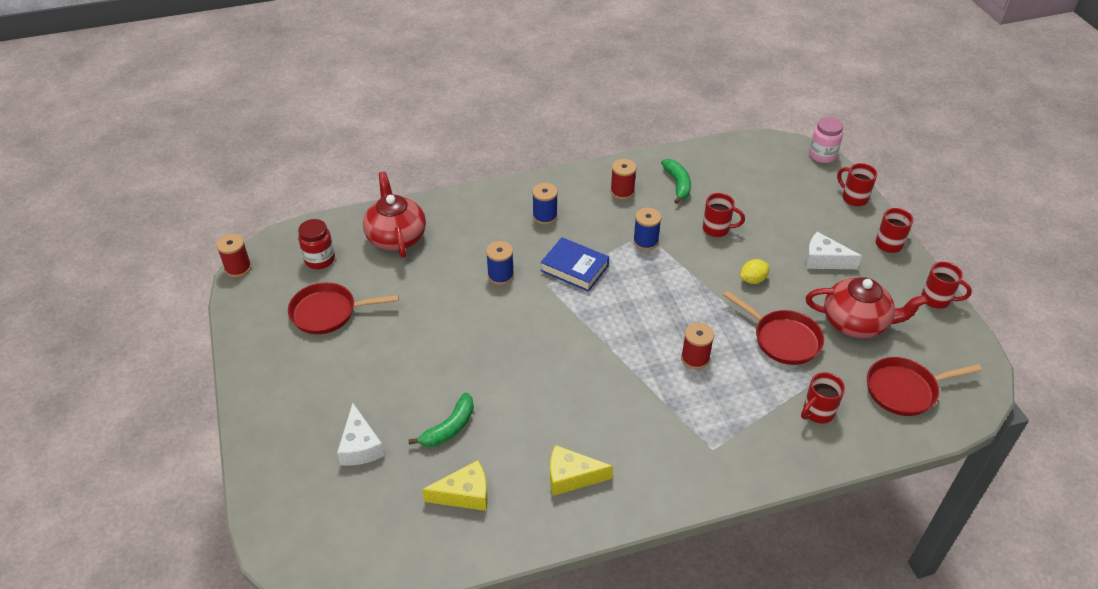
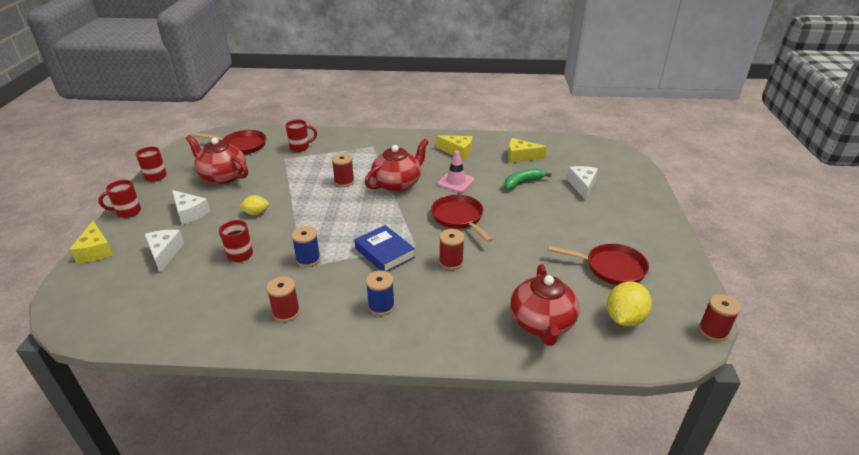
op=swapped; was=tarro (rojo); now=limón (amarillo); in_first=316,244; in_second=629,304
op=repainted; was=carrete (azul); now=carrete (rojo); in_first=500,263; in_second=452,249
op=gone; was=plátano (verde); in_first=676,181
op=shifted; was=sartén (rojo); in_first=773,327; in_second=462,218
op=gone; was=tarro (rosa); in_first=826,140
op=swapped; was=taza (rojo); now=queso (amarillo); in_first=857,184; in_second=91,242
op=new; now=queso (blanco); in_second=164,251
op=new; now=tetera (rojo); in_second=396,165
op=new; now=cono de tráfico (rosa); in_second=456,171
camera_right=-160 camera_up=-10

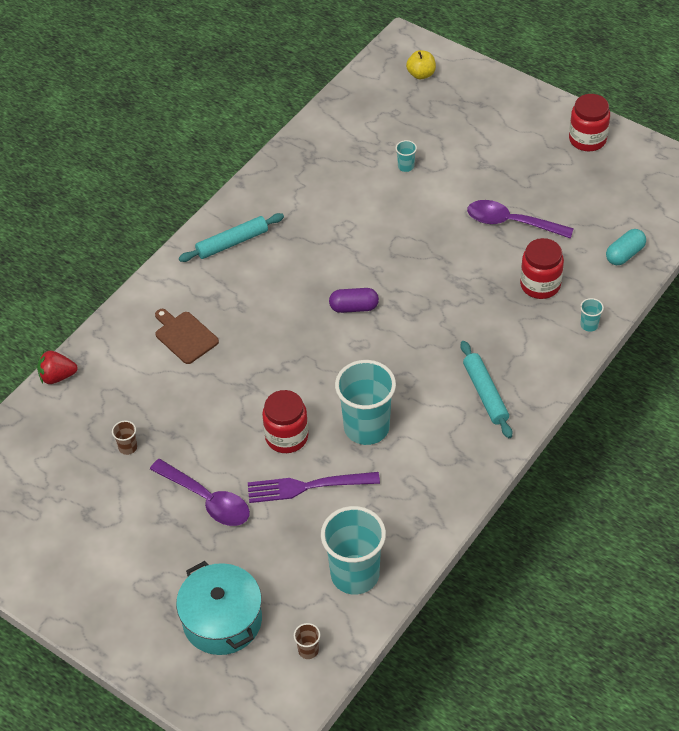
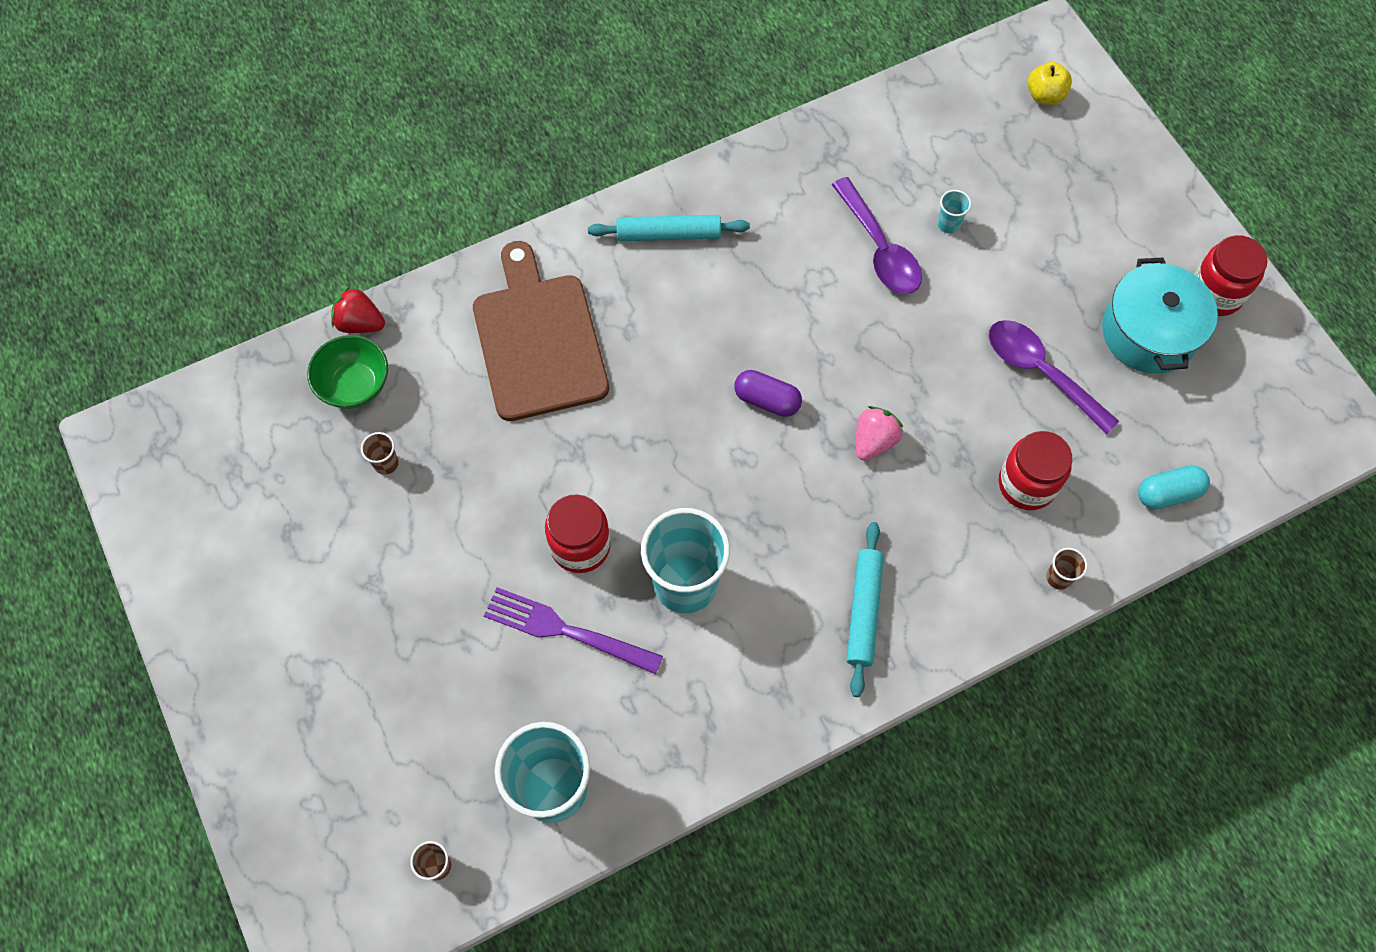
op=shifted; was=cuchara (morado); in_first=200,492; in_second=876,235
op=scaled; was=tabla de cortar (marrón); in_first=187,336; in_second=541,331; ratio=1.91
op=shifted; was=olla (turquesa); in_first=219,608; in_second=1160,316
op=repainted; was=vaso (turquesa); now=vaso (marrón); in_first=592,315; in_second=1066,569
op=new; now=cuenco (verde); in_second=347,372
op=new; now=fresa (rosa); in_second=879,433
camera_right=25 camera_up=15

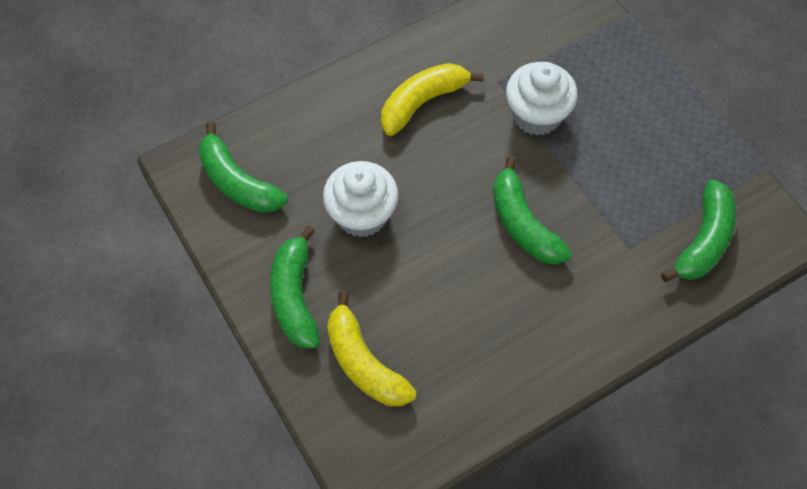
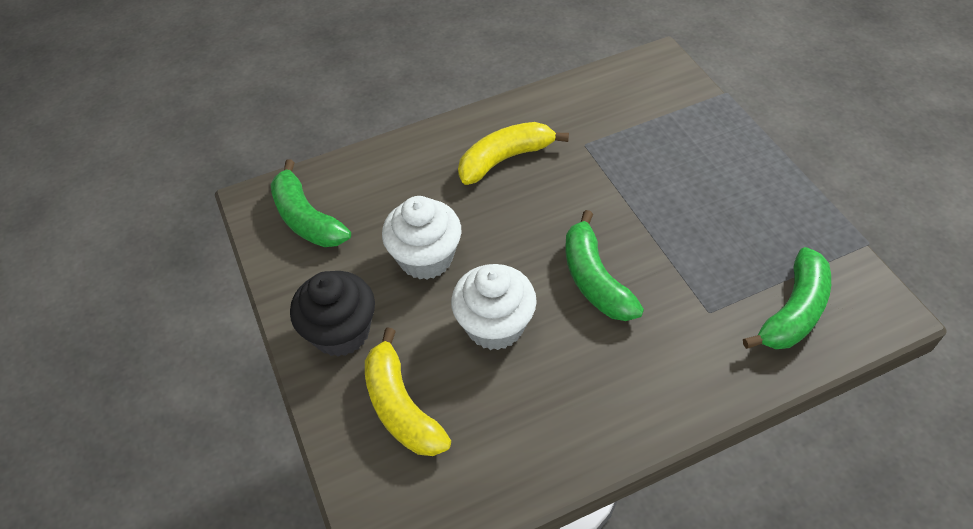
op=swapped; was=plátano (verde); now=magdalena (negro); in_first=295,286; in_second=332,314
op=shifted; was=magdalena (blanco); in_first=542,99; in_second=494,307
camera_right=10 camera_up=-10

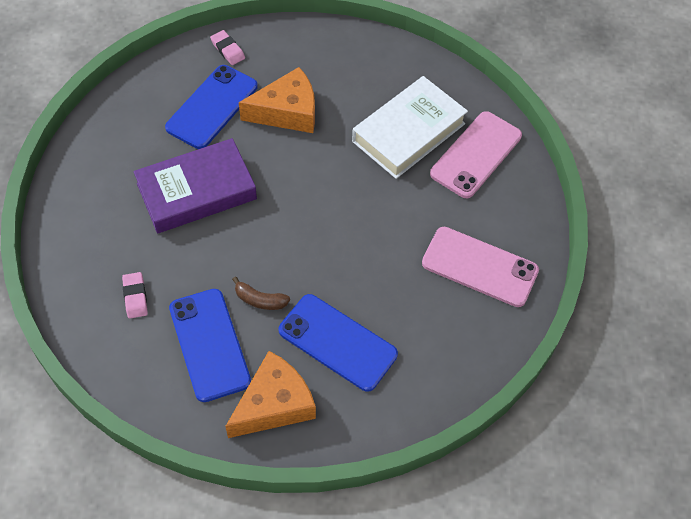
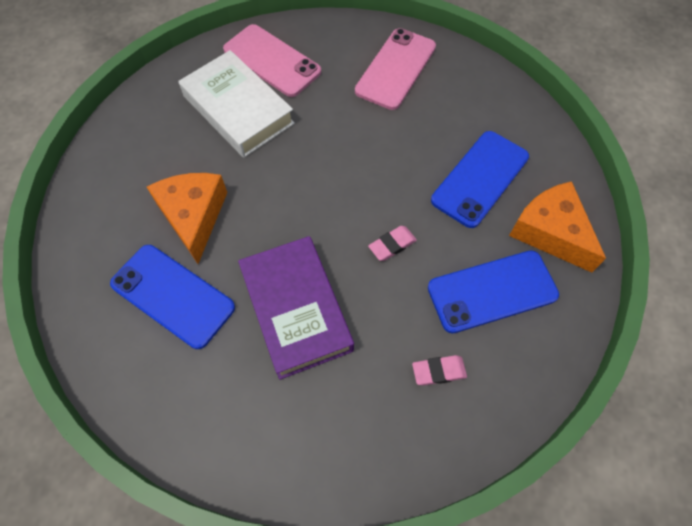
op=shifted; was=goma de borrar (rosa); in_first=227,47; in_second=392,243
op=gone; was=plátano (marrón); in_first=261,293
camera_right=-85 camera_up=5

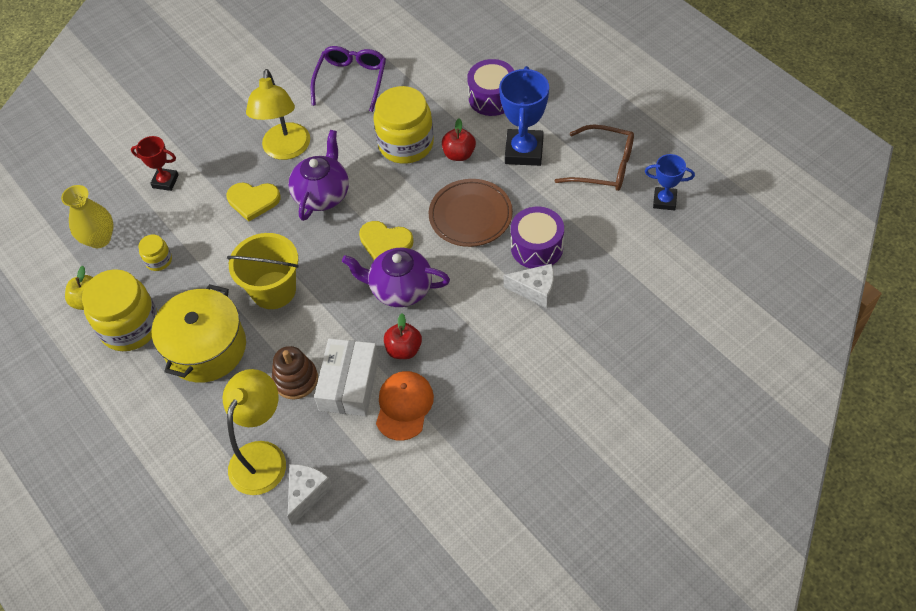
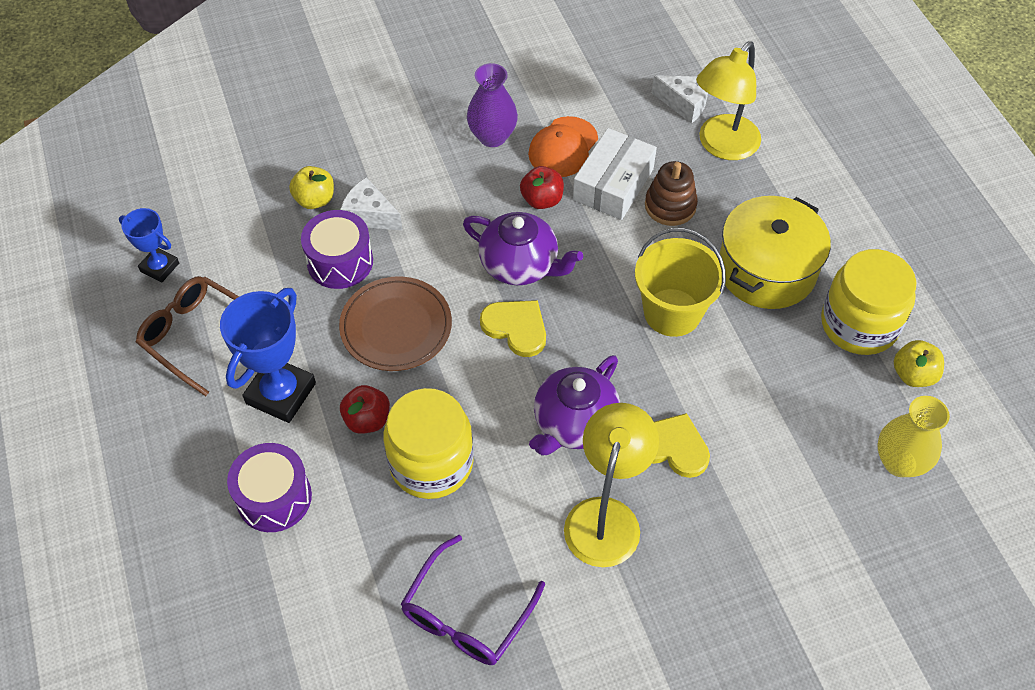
op=gone; was=trofeo (rojo); in_first=155,163
op=gone; was=tarro (amarillo); in_first=155,252
op=rotated; was=queso (blanco); in_first=310,494; in_second=680,99; clockwise=-105
op=new; now=manzana (amarillo); in_second=311,187
op=new; now=florero (morado); in_second=492,105
camera_right=-165 camera_up=0

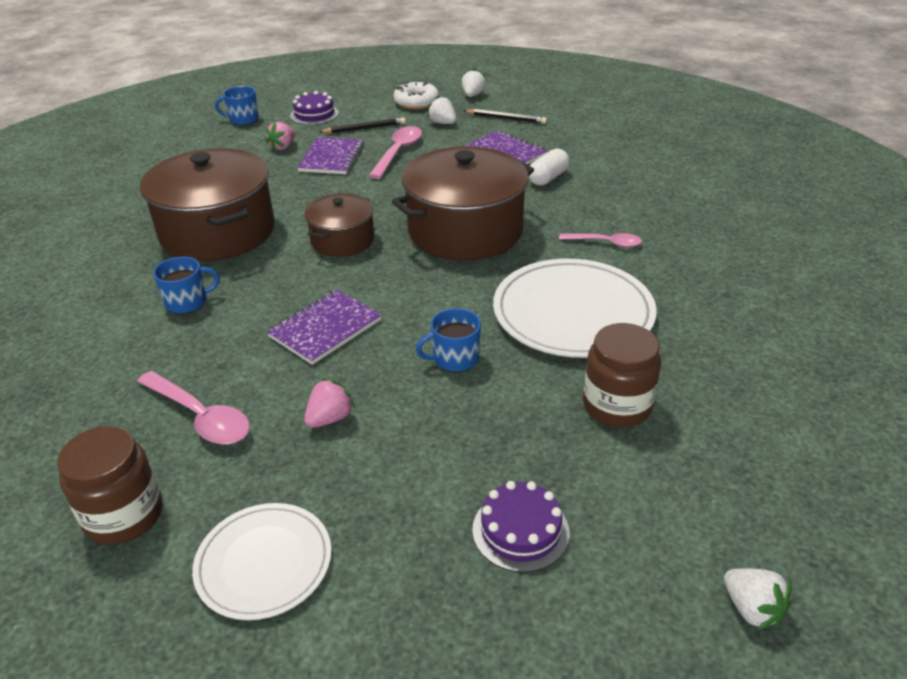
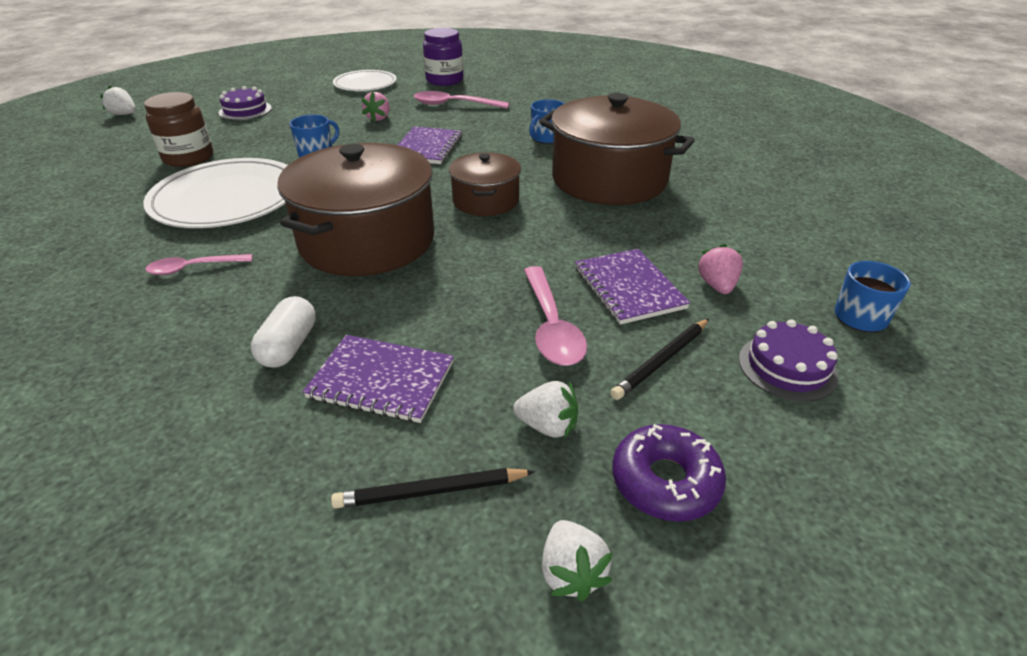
op=repainted; was=tarro (marrón); now=tarro (morado); in_first=110,485; in_second=443,57
op=repainted; was=rosquilla (blanco); now=rosquilla (morado); in_first=416,94; in_second=669,472
camera_right=150 camera_up=0

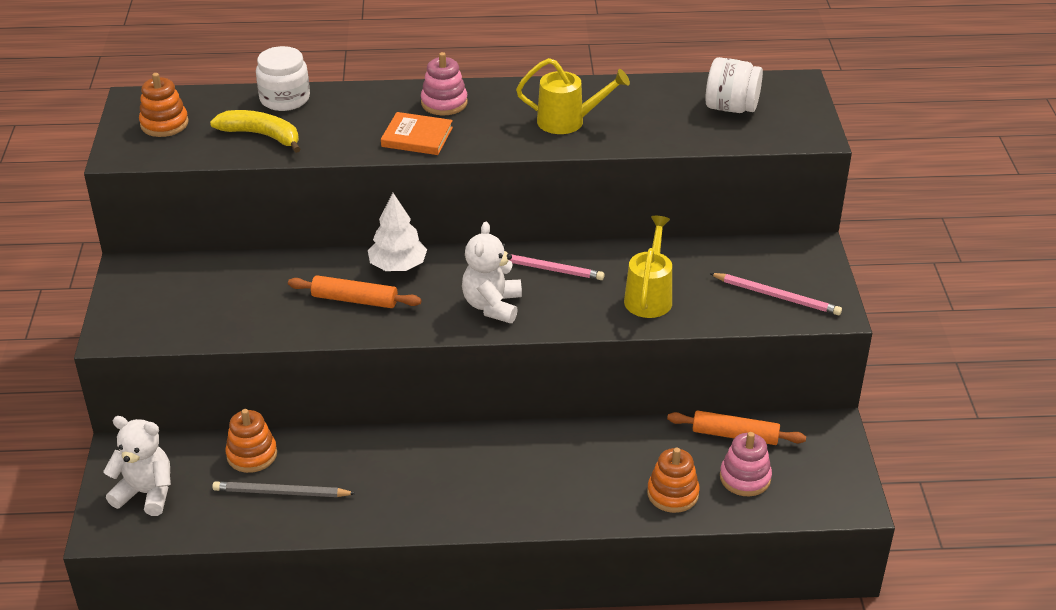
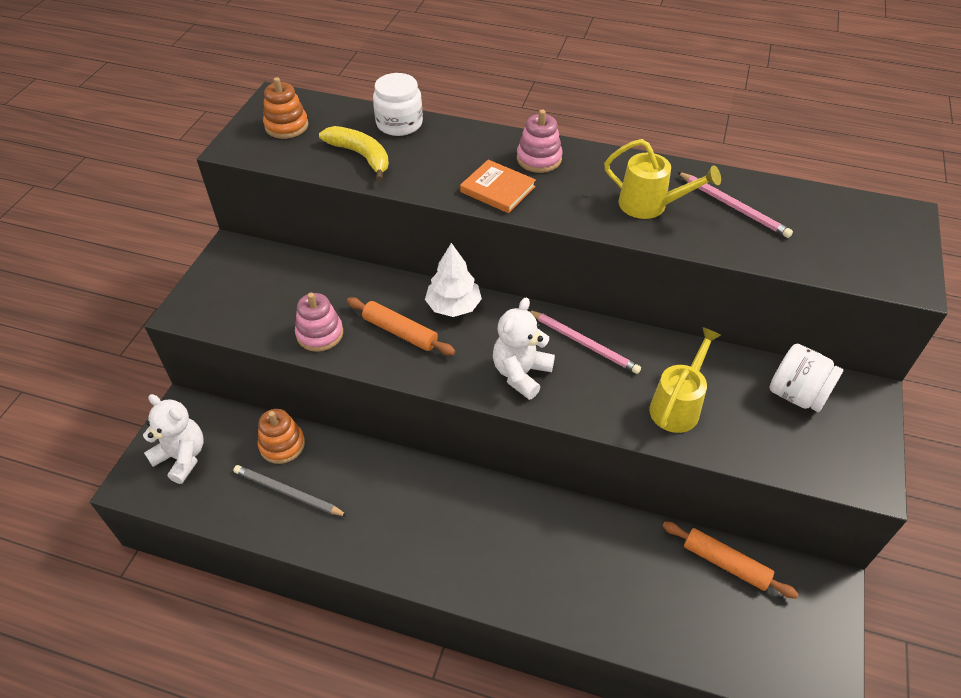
op=gone; was=juguete apilable (naranja); in_first=673,480
op=shifted; was=tarro (blanco); in_first=734,85; in_second=806,378
op=shifted; was=lápiz (rosa); in_first=775,294; in_second=735,205
op=shifted; was=juguete apilable (rosa); in_first=746,464; in_second=319,322
camera_right=20 camera_up=10

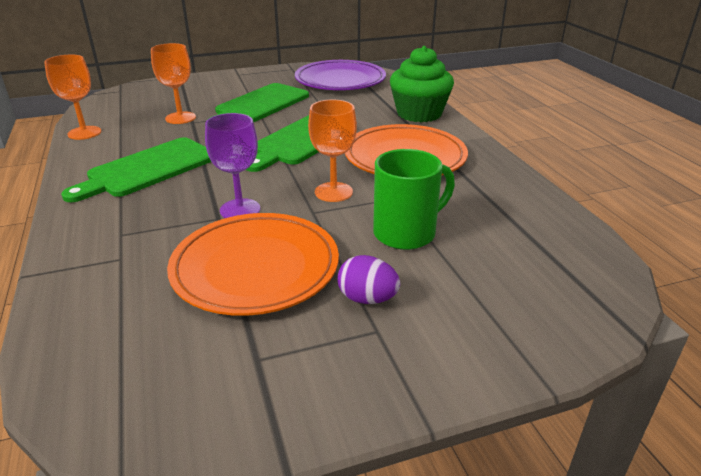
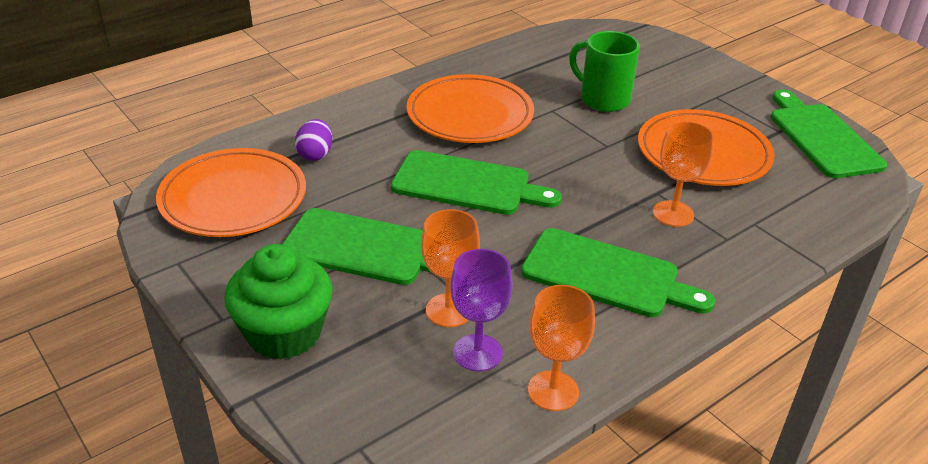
op=shifted; was=copa (morado); in_first=232,165; in_second=481,310
op=repainted; was=plato (morado); now=plato (naranja); in_first=340,75; in_second=231,192
op=shifted; was=copa (naranja); in_first=332,151; in_second=683,174
op=shifted; was=huevo (morado); in_first=369,279; in_second=313,140
op=shifted; was=magdalena (verde); in_first=422,84; in_second=278,302
op=new; now=tabla de cortar (verde); in_second=829,134
camera_right=-110 camera_up=5

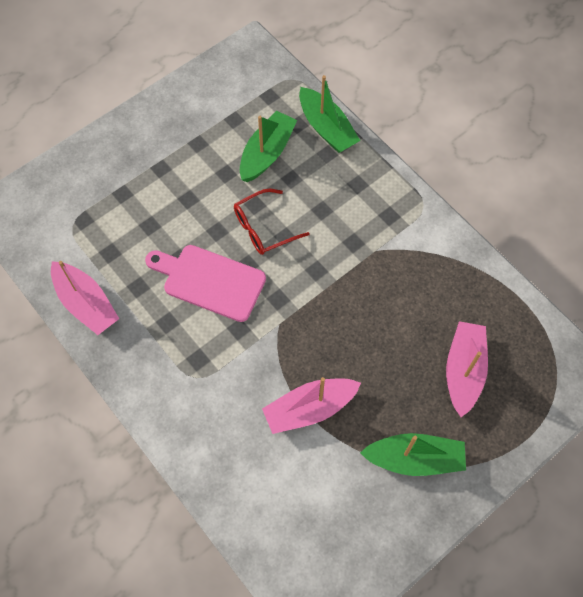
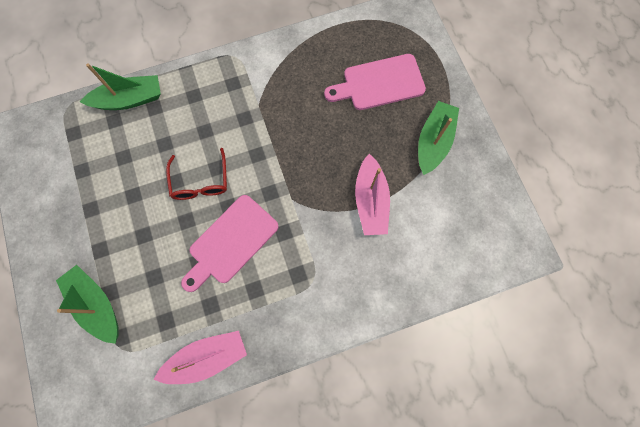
op=shifted; was=barco (verde); in_first=268,146; in_second=87,304
op=swapped; was=barco (rosa); now=tabla de cortar (rosa); in_first=467,369; in_second=375,82
camera_right=-70 camera_up=10

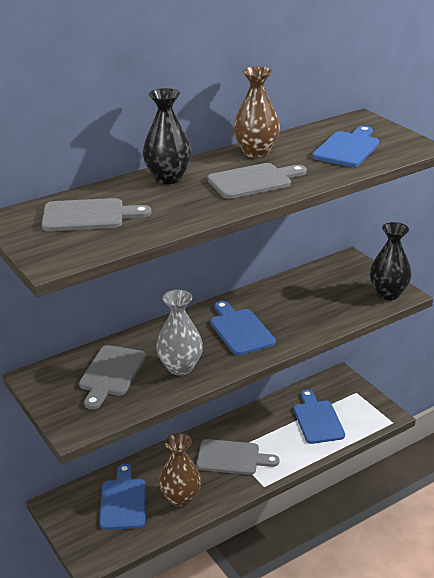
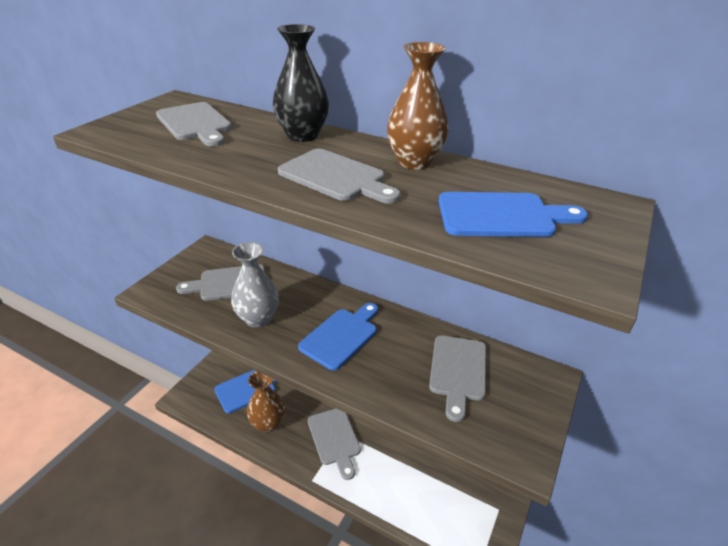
op=gone; was=tabla de cortar (azul); in_first=319,417
op=gone; was=florero (negro); in_first=391,261
op=new; now=tabla de cortar (gris); in_second=457,379
camera_right=60 camera_up=5

